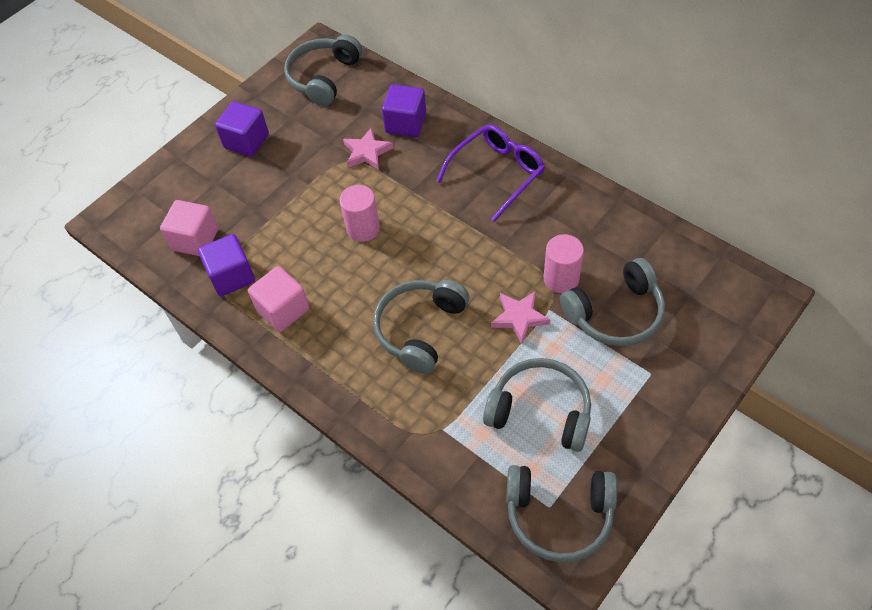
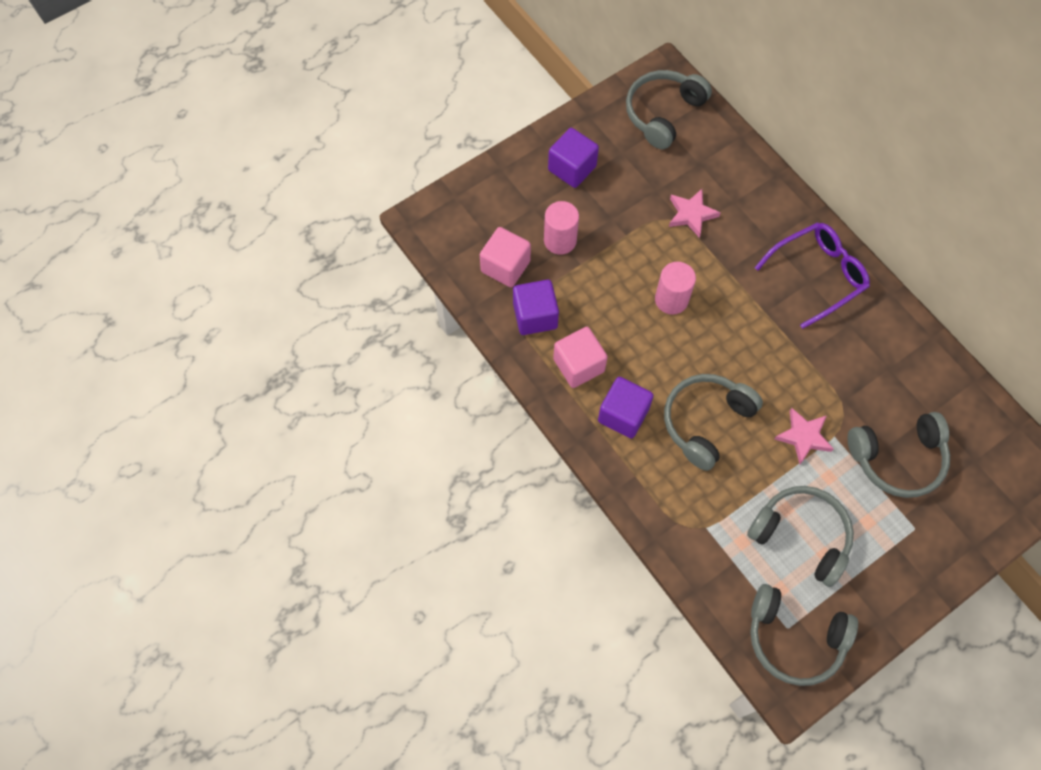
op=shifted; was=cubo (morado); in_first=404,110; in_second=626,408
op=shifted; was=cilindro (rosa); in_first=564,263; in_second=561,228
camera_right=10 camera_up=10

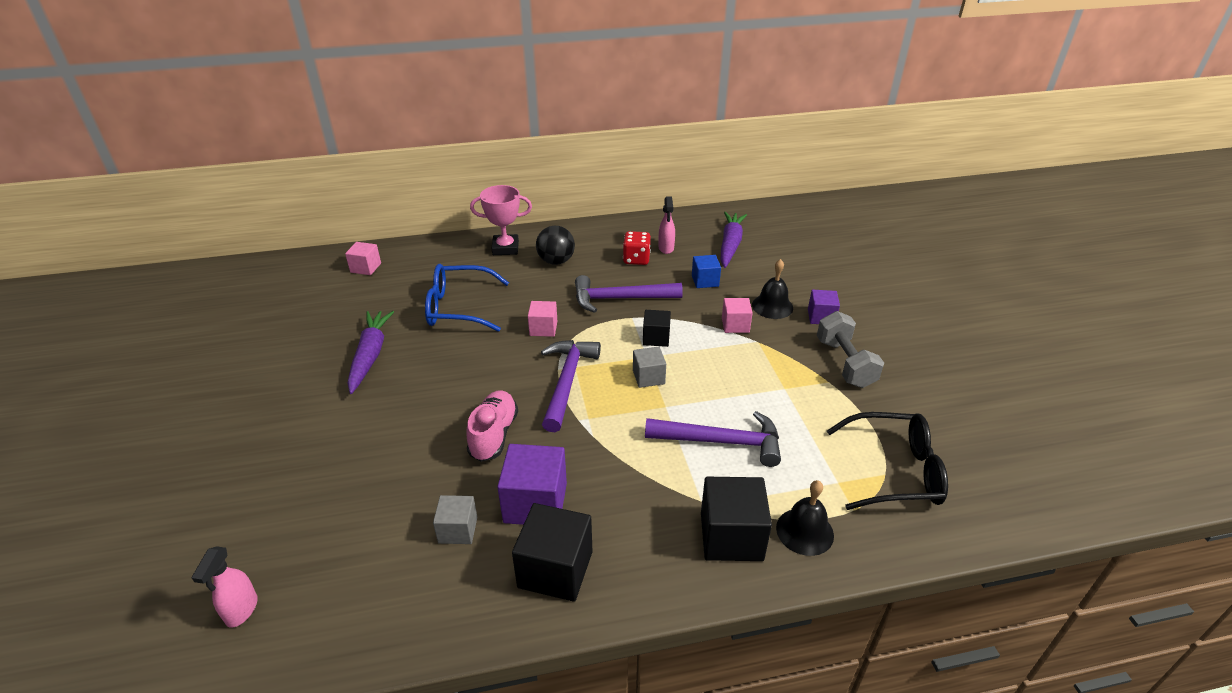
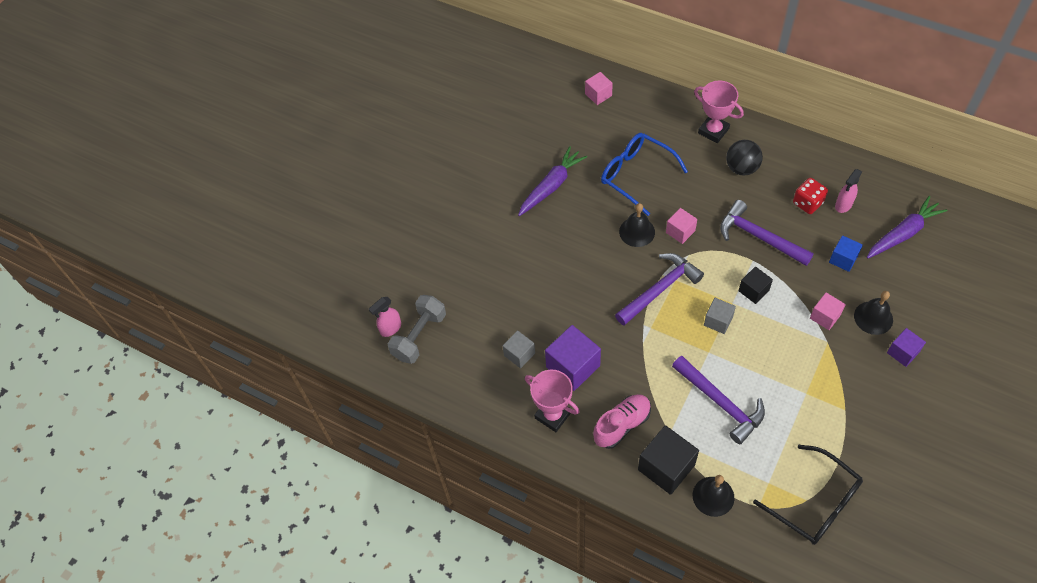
op=shifted; was=zapato (rosa); in_first=492,426; in_second=622,421
op=swapped; was=cubo (negro); now=trofeo (rosa); in_first=552,552; in_second=552,401
op=shifted; was=mancuerna (gris); in_first=850,349; in_second=417,329
op=new; now=campana (negro); in_second=637,225
camera_right=45 camera_up=20

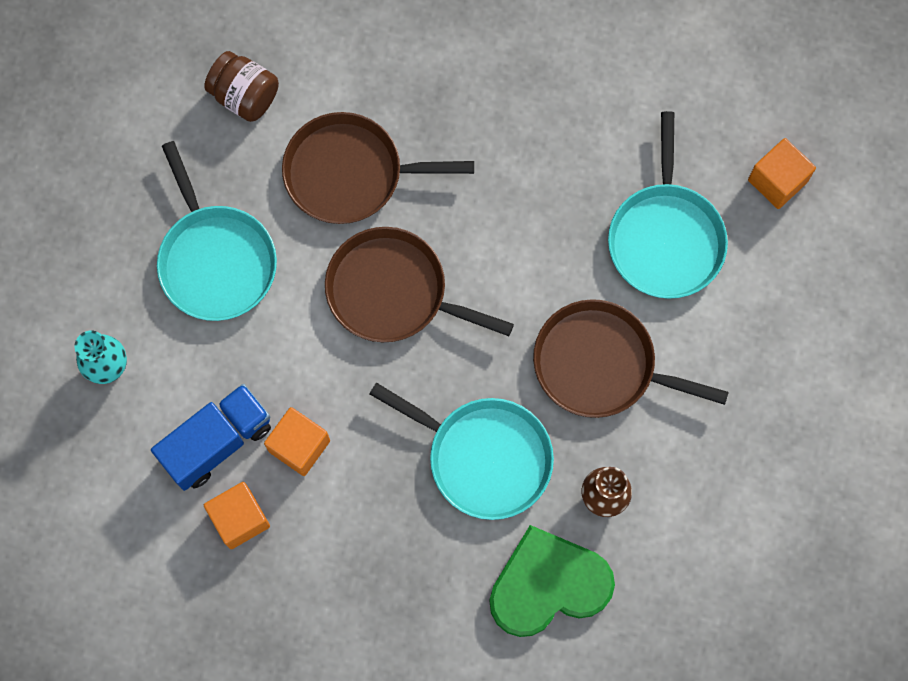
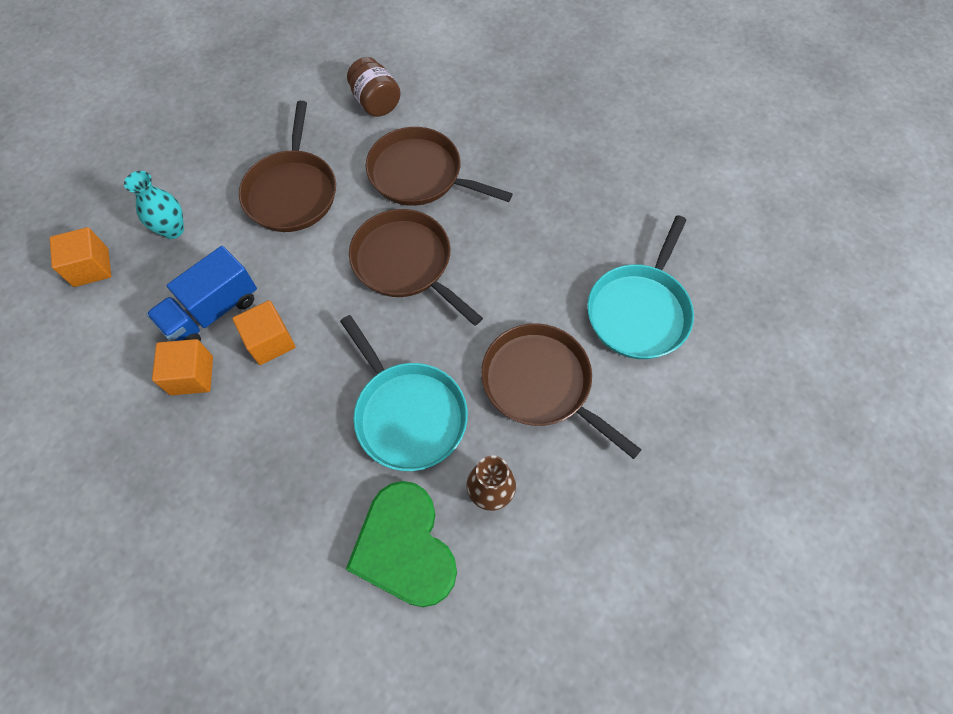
op=rotated; was=camión (azul); in_first=211,437; in_second=201,294; clockwise=150
op=repainted; was=sartén (turquesa); now=sartén (marrón); in_first=217,231; in_second=287,166
op=rotated; was=corazón (verde); in_first=552,581; in_second=401,544; clockwise=-120
op=shifted; was=cubo (naranja); in_first=782,173; in_second=80,257
camera_right=25 camera_up=-10

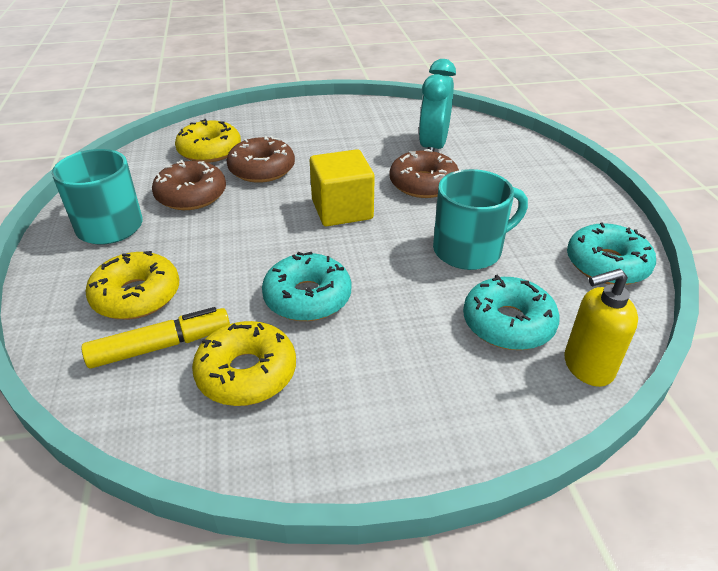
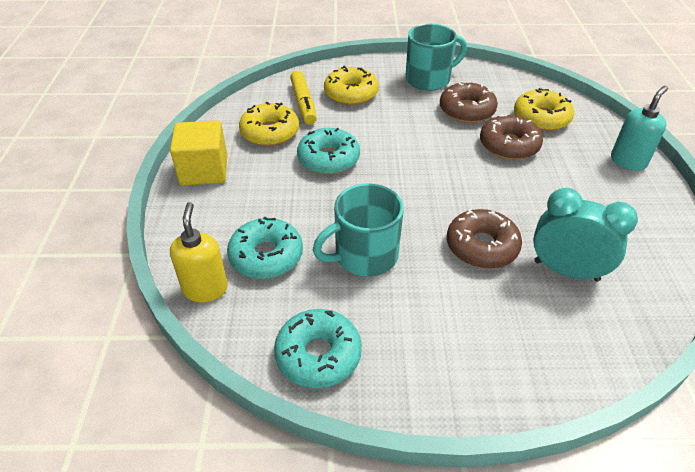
op=shifted; was=cubo (amarillo); in_first=342,187; in_second=198,153
op=rotated; was=taza (turquesa); in_first=480,219; in_second=358,230; clockwise=75
op=new; now=dispensador de jabón (turquesa); in_second=639,128
camera_right=100 camera_up=5

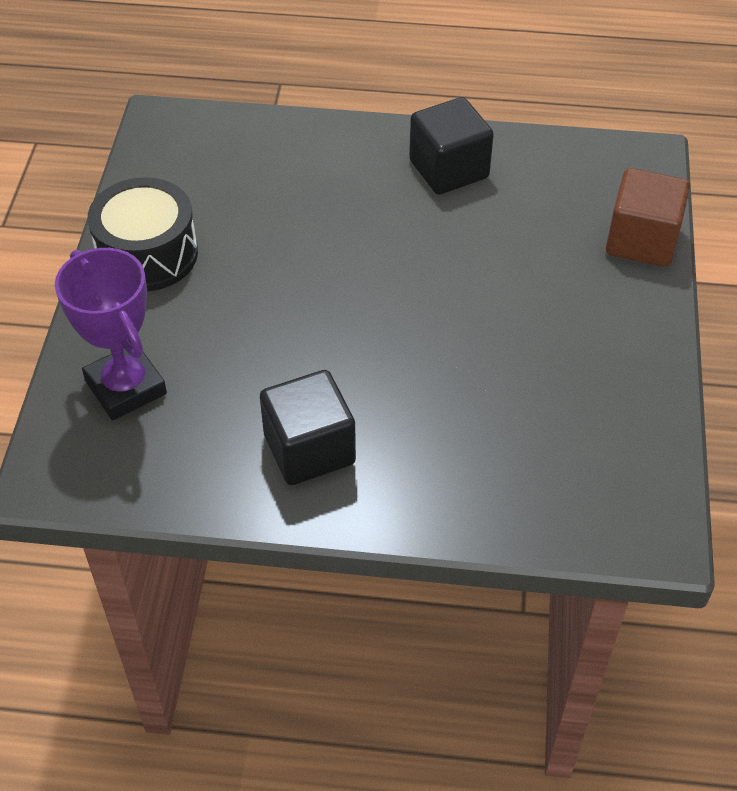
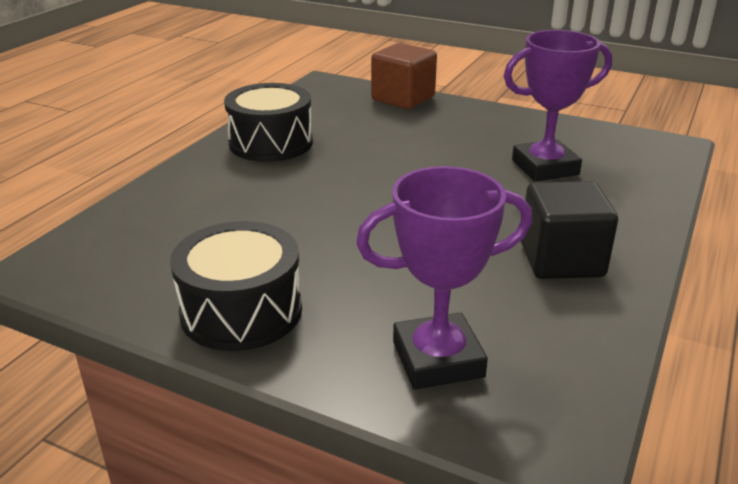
op=swapped; was=cubo (negro); now=tambor (negro); in_first=451,146; in_second=268,122
op=new; now=trofeo (morado); in_second=558,106
camera_right=-70 camera_up=-20

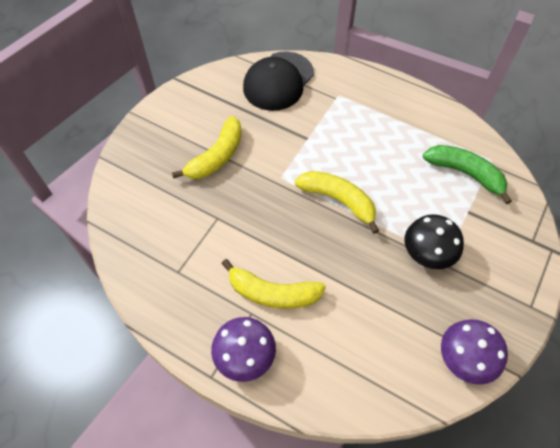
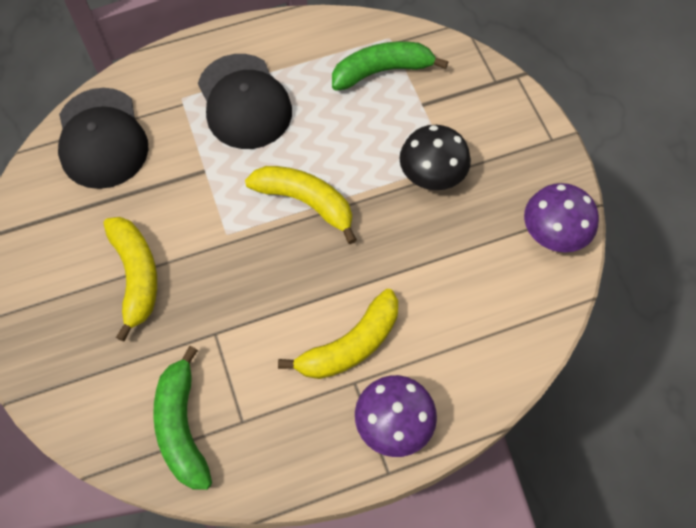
op=rotated; was=plátano (amarillo); in_first=337,202; in_second=301,205; clockwise=45
op=new; now=plátano (verde); in_second=182,418
op=new; now=gorra (negro); in_second=245,101
camera_right=-50 camera_up=5

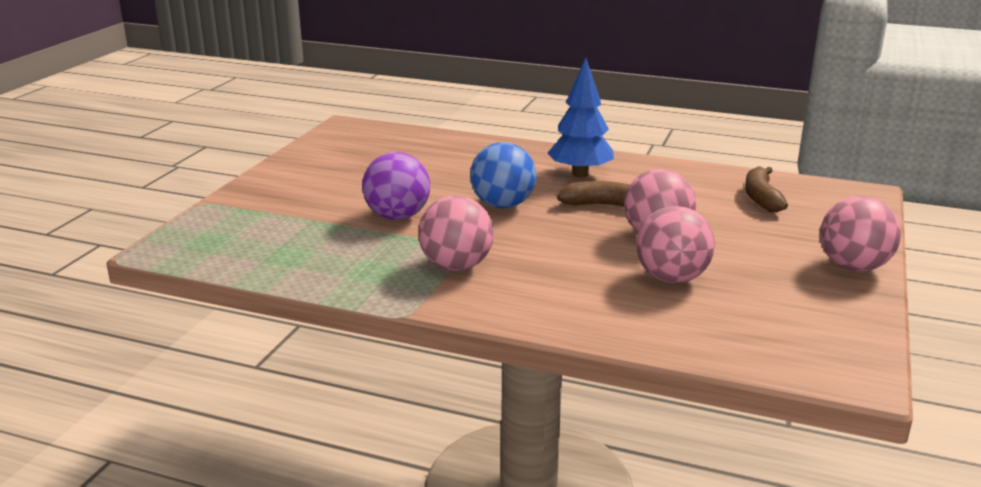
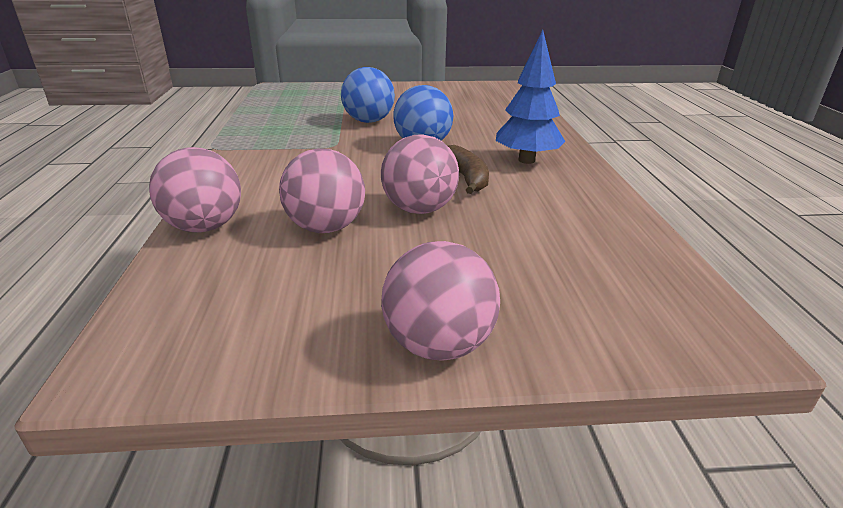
op=repainted; was=pelota (morado); now=pelota (azul); in_first=396,186; in_second=368,95
op=shifted; was=pelota (rosa); in_first=456,233; in_second=195,189
op=gone; was=plátano (marrón); in_first=766,189
camera_right=65 camera_up=5

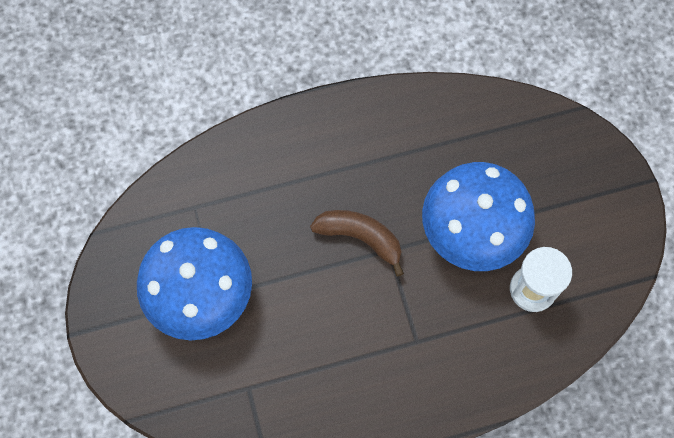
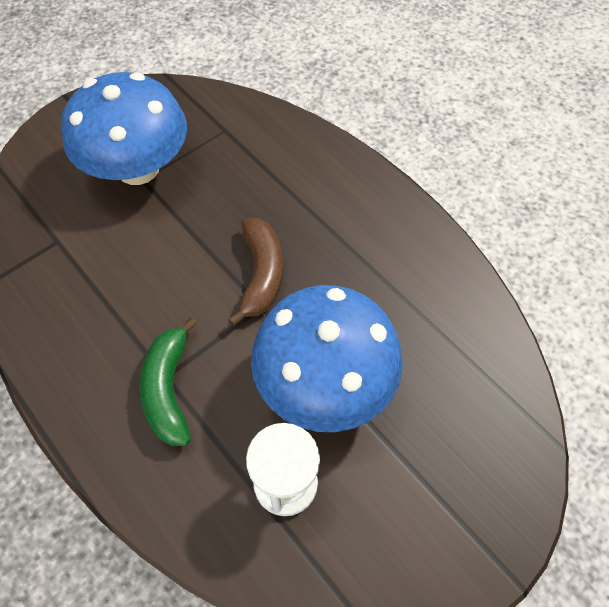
op=new; now=plátano (verde); in_second=169,381
camera_right=65 camera_up=-10

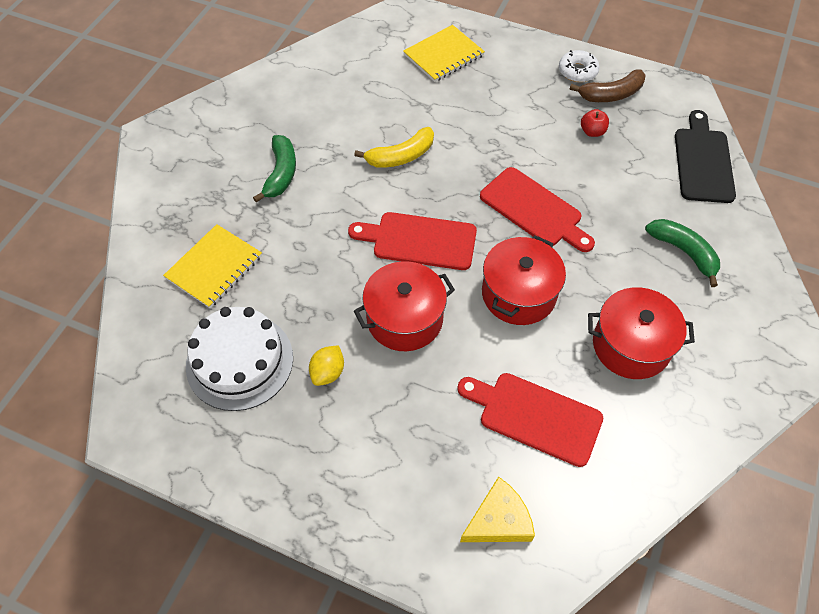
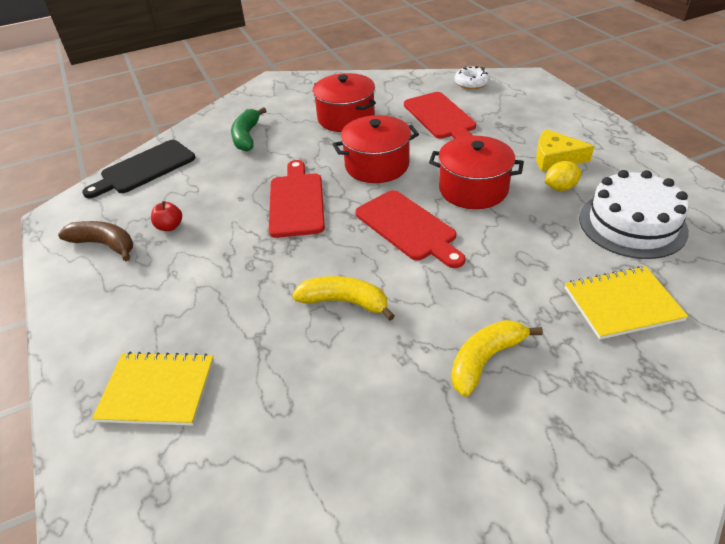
op=repainted; was=plátano (verde); now=plátano (amarillo); in_first=274,169; in_second=497,358
op=shifted; was=queso (amarillo); in_first=497,509; in_second=565,150
op=shifted; was=rosquilla (blanco); in_first=579,66; in_second=472,77
camera_right=-135 camera_up=-15

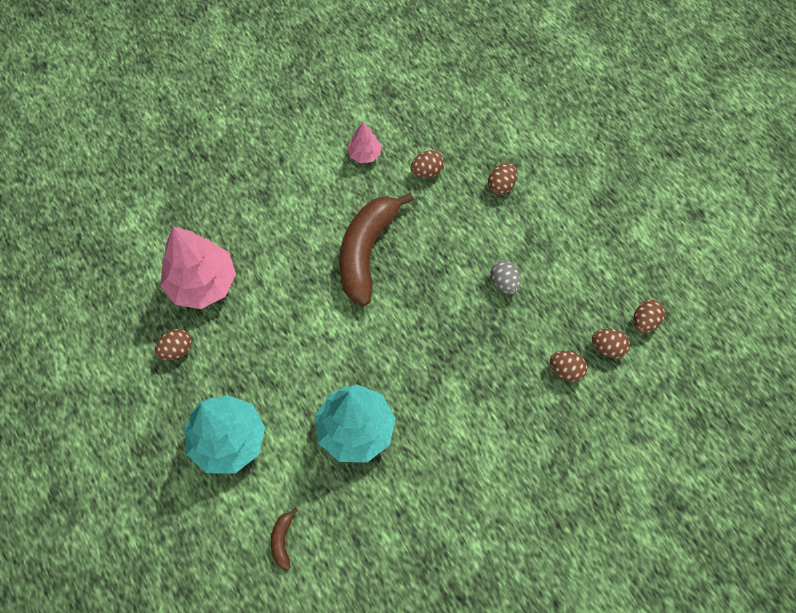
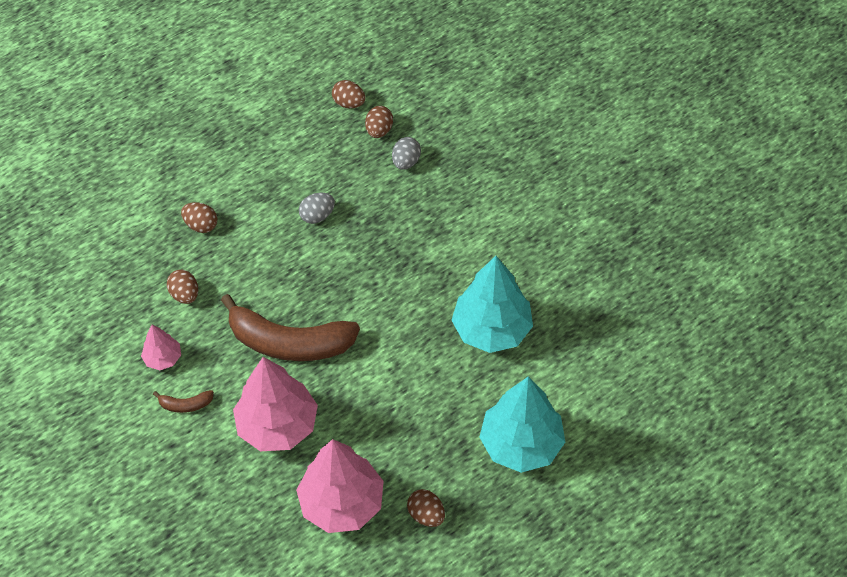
op=shifted; was=plátano (marrón); in_first=284,539; in_second=183,401
op=repainted; was=huevo (marrón); now=huevo (gris); in_first=568,366; in_second=406,153
op=new; now=árbol (rosa); in_second=275,404
camera_right=-95 camera_up=-10

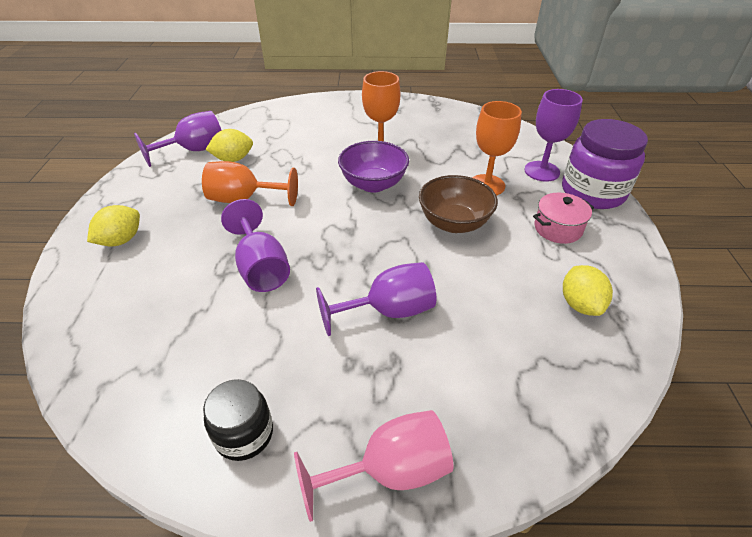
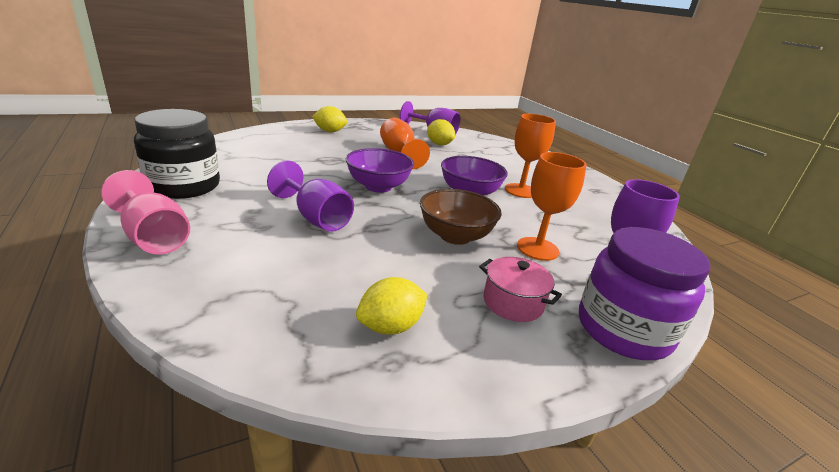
op=scaled; was=tarro (negro); in_first=238,420; in_second=177,154; ratio=1.72
op=gone; was=copa (morado); in_first=255,245
op=new; now=cuenco (morado); in_second=380,170
camera_right=60 camera_up=-15

